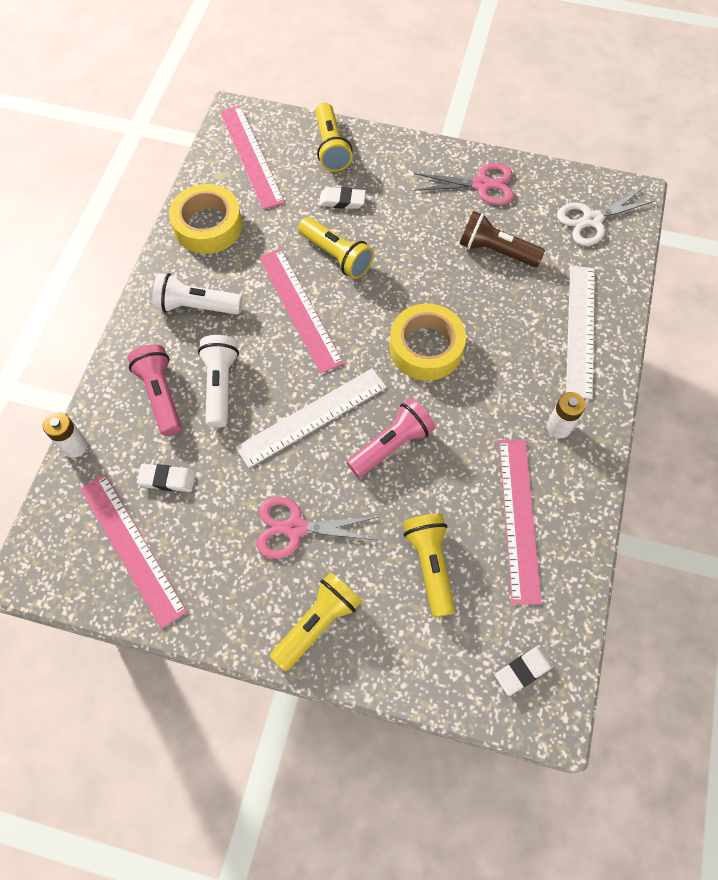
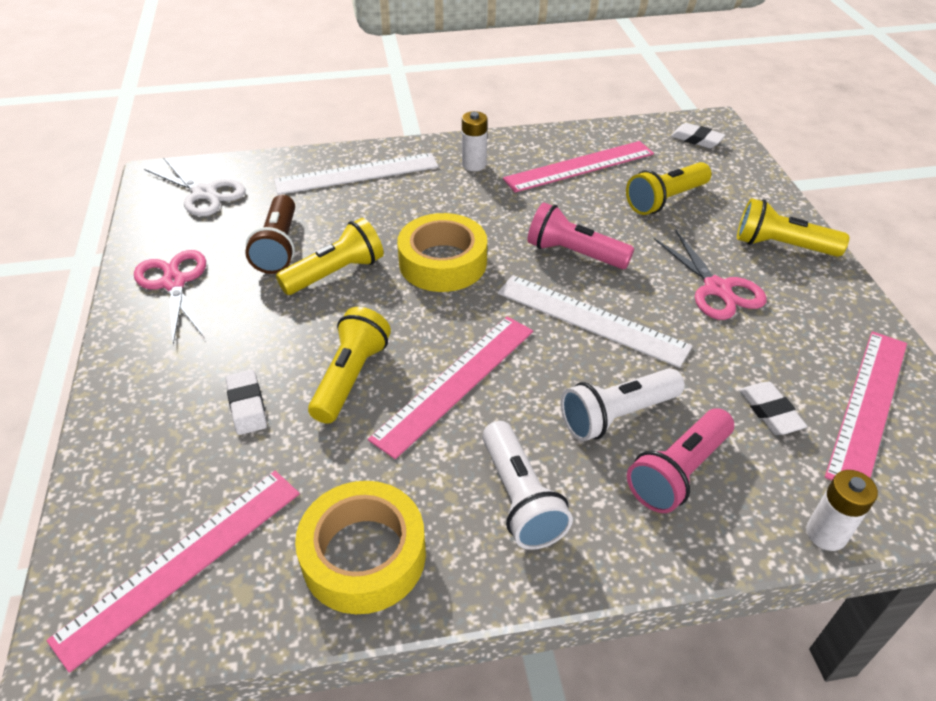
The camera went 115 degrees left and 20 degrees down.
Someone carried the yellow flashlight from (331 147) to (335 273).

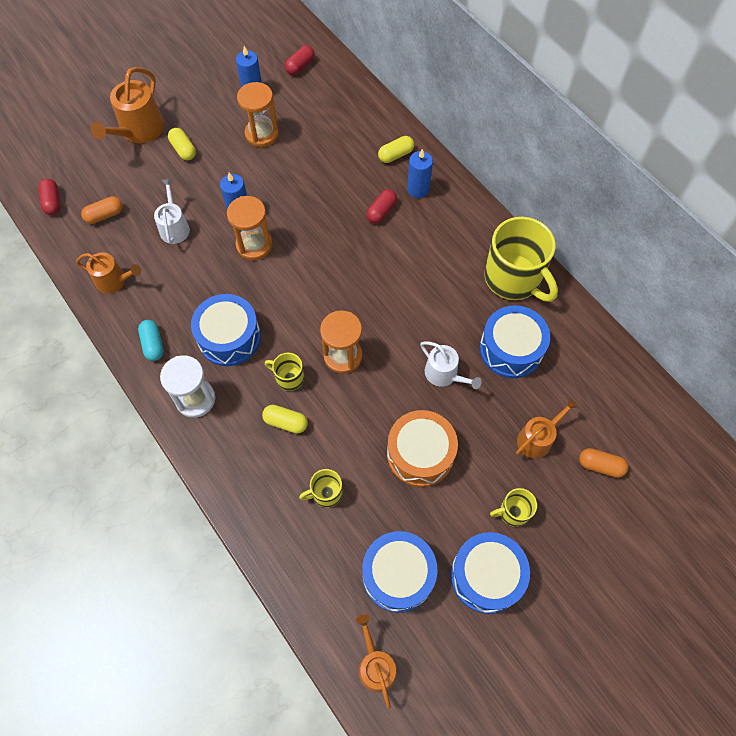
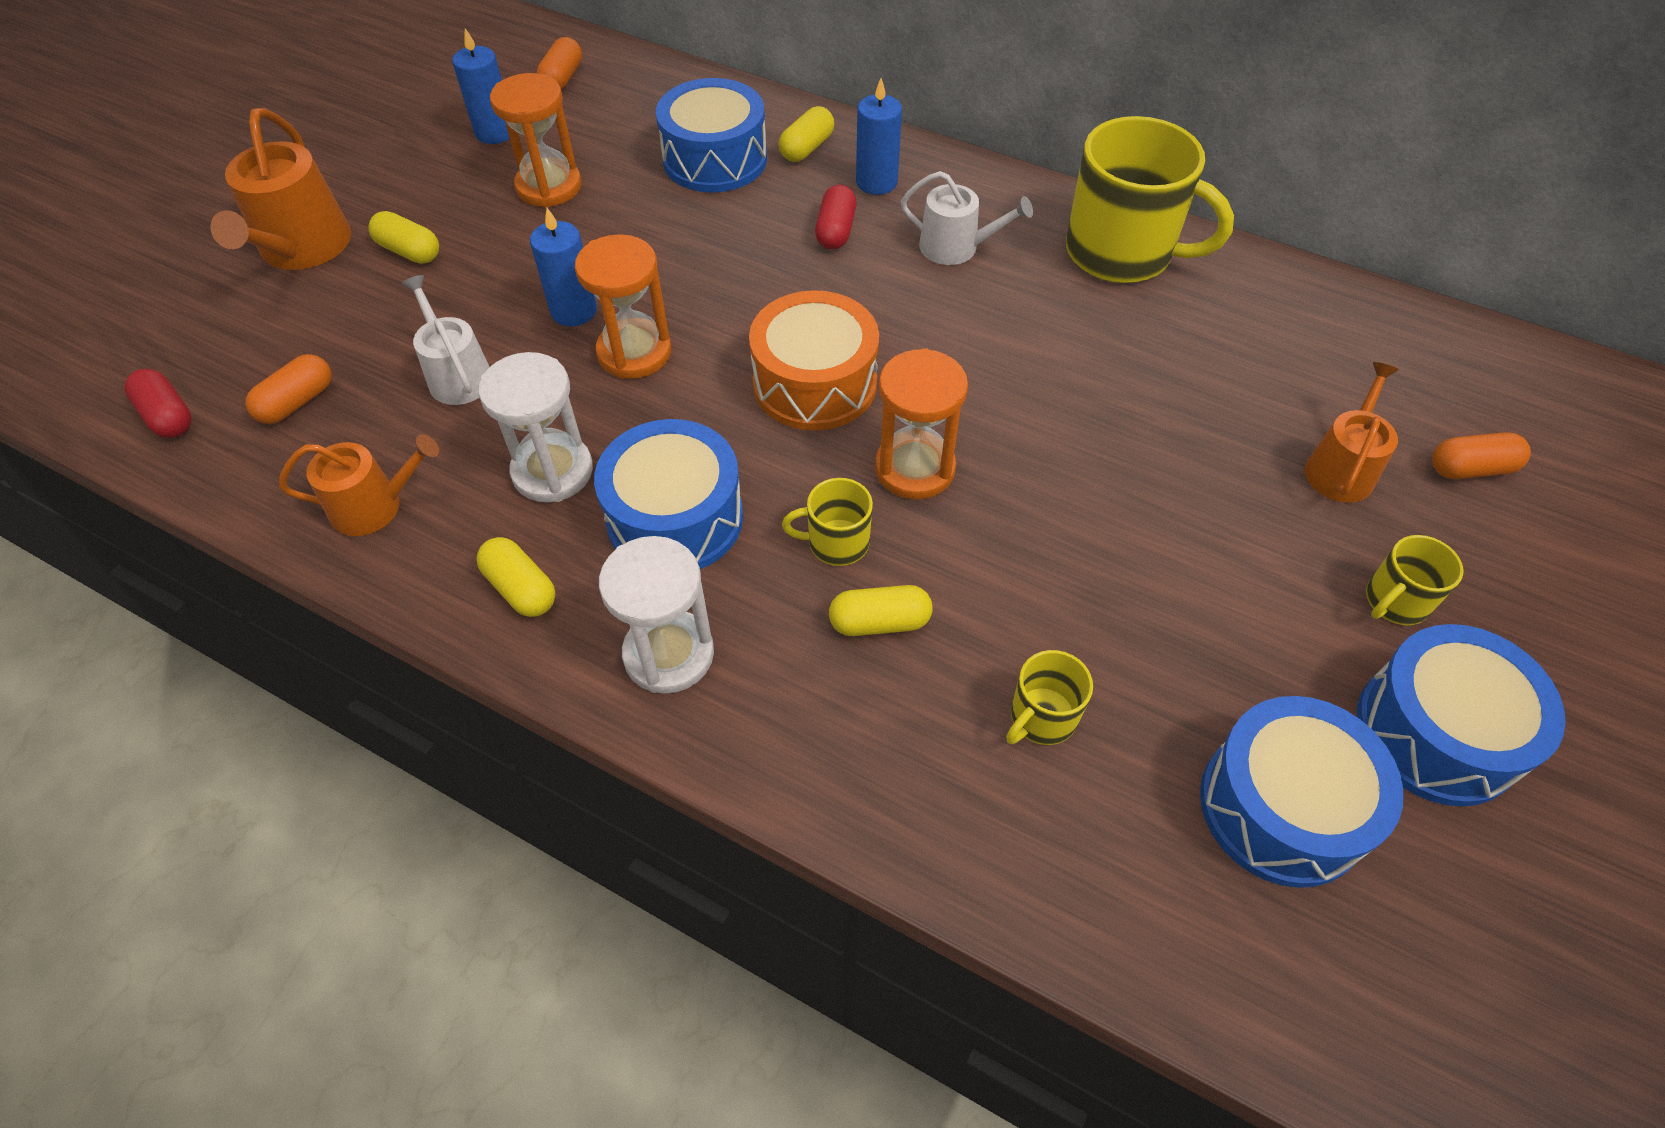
The camera went 25 degrees left and 10 degrees down.
Someone repainted the turquoise capsule at (153 344), which became the yellow capsule at (521 588).
Someone repainted the red capsule at (300 66), which became the orange capsule at (562 78).
Someone took away the orange watering can at (375 665).
Someone carried the orange drum from (420 454) to (815 383).
Someone carried the white watering can from (444 374) to (956 247).
Someone carried the blue drum from (511 349) to (715 159).
Someone put down the white hourglass at (552 471).

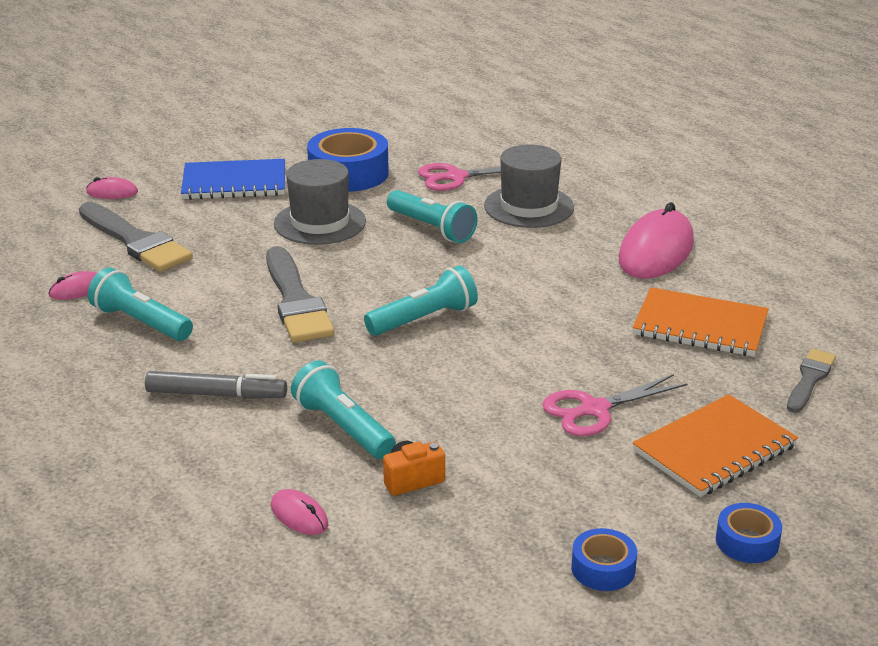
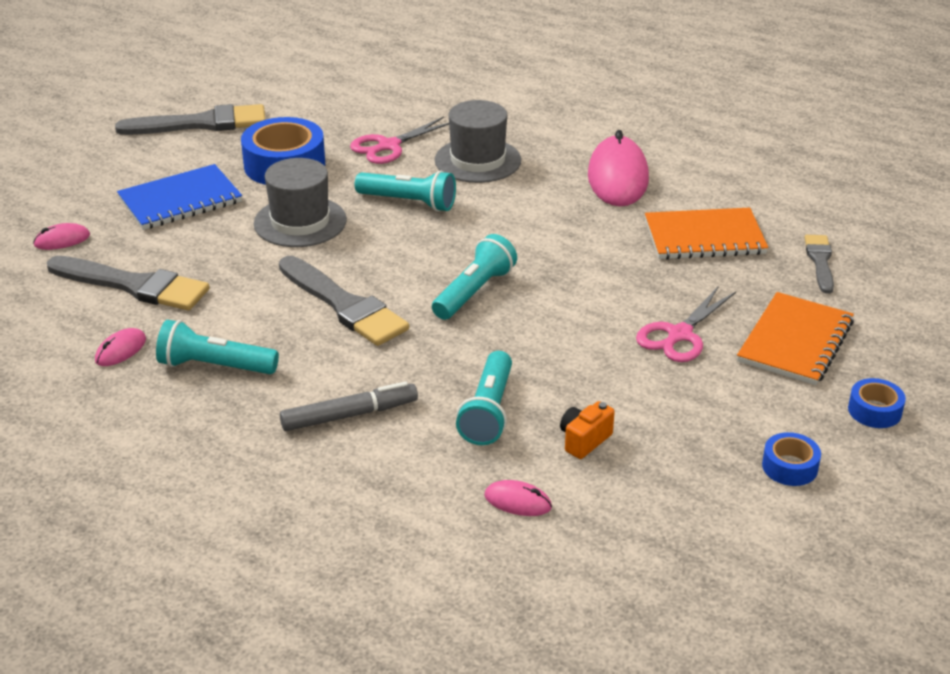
The camera went 25 degrees left and 5 degrees up.
Someone rotated the turquoise flashlight at (343 427) by 105 degrees counterclockwise.
Someone put down the grey brush at (201 123).

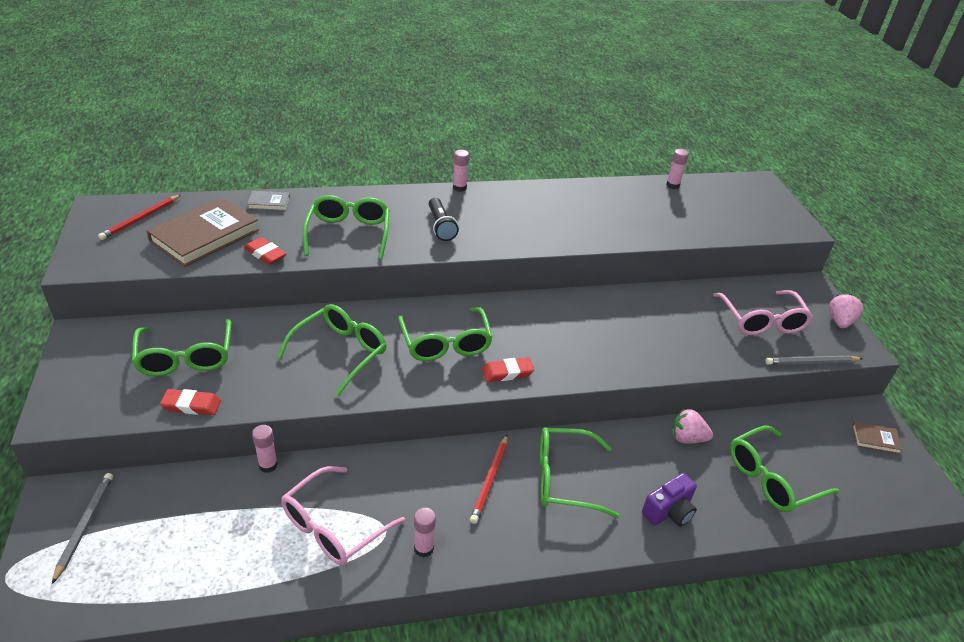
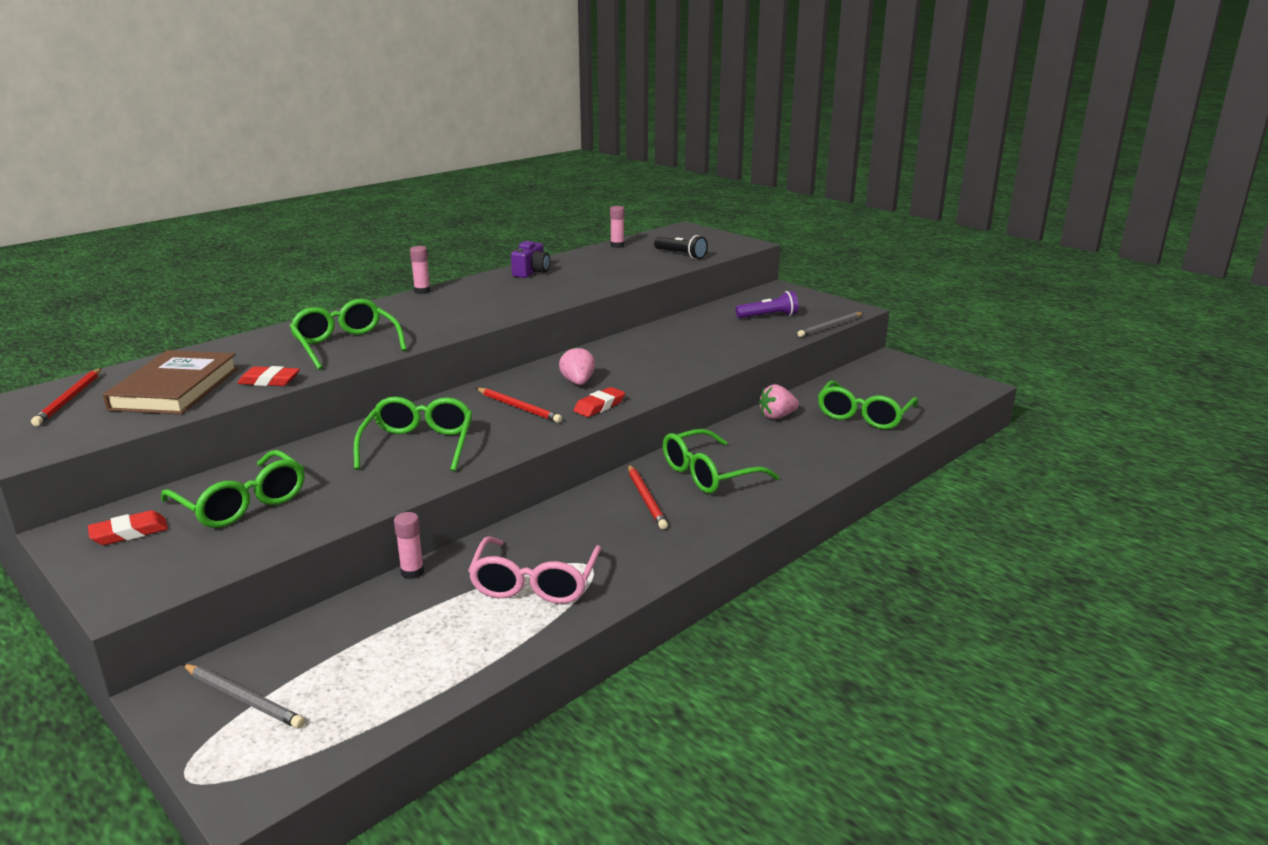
The camera went 30 degrees left and 15 degrees down.
Someone rotated the grey pencil at (85 525) by 150 degrees clockwise.
Someone carried the red eraser from (191 405) to (129 533).
Someone took away the grey book at (269 203).
Someone swapped the green glasses at (445 344) for the red pencil at (519 407).
Someone took away the pink glue stick at (423 548).
Someone carried the black flashlight from (440 226) to (681 255).
Someone carried the purple camera from (669 511) to (532 272).
Someone swapped the pink glasses at (762 321) for the purple flashlight at (768 316).
Someone carried the pink strawberry from (840 321) to (578 382).
Someone took away the brown book at (875 439).

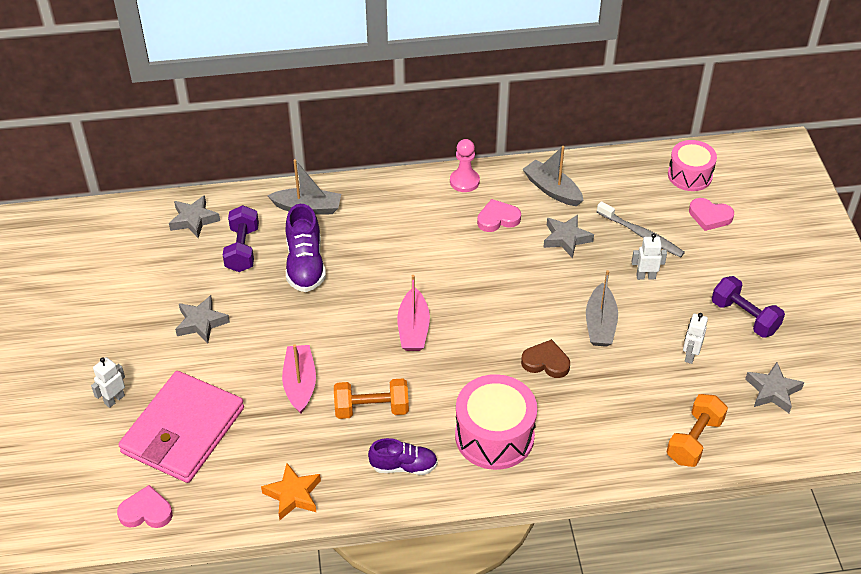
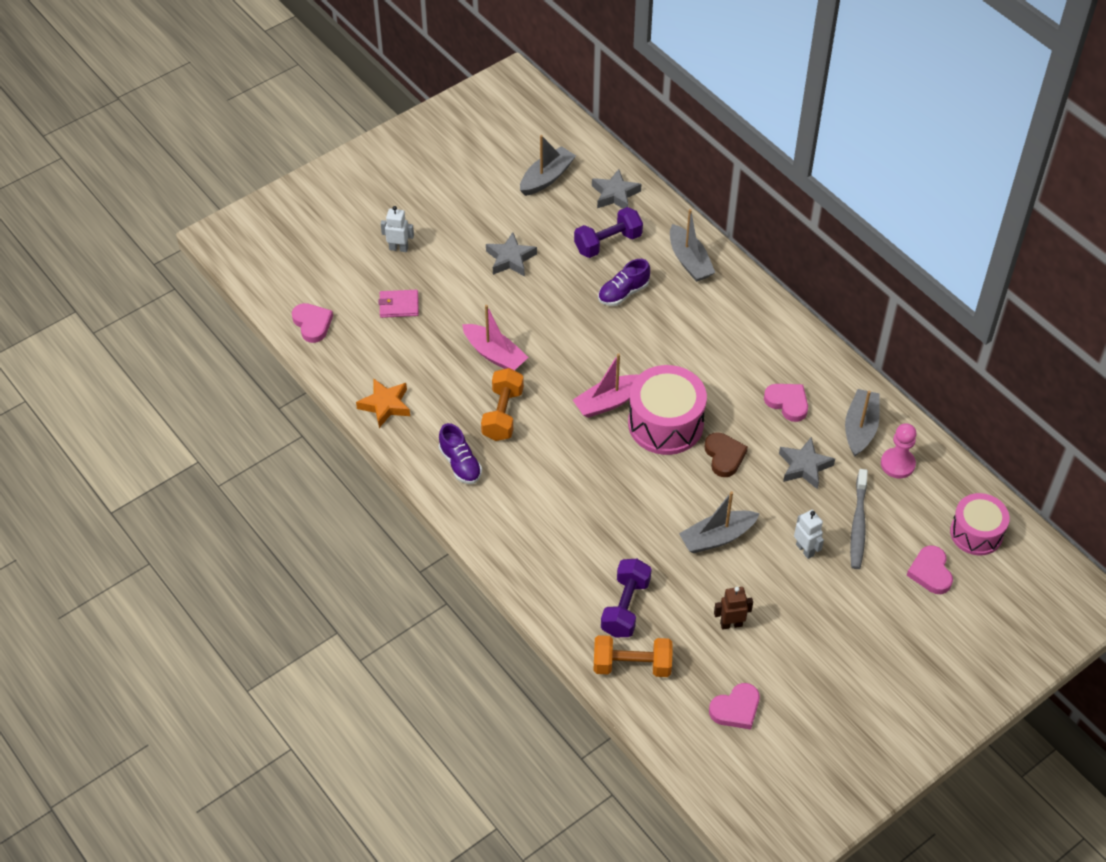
The camera went 60 degrees right and 5 degrees up.
Someone scaled the pink wallet at (183 430) by 0.41.
Someone rotated the pink boat at (300 384) by 75 degrees clockwise.
Someone scaled the purple shoe at (305 265) by 0.66.
Someone rotated the orange dumbbell at (371 409) by 45 degrees clockwise.
Someone carried the pink pawn from (464 181) to (897 464).
Someone carried the pink drum from (494 436) to (665 424).
Someone carried the brown heart from (546 362) to (724 456).
Someone repainted the white robot at (690 355), which became the brown robot at (731 624).
Someone carried the purple dumbbell from (744 317) to (625 607).
Someone swapped the grey star at (772 391) for the pink heart at (736 709).
Someone put down the grey boat at (546 178).

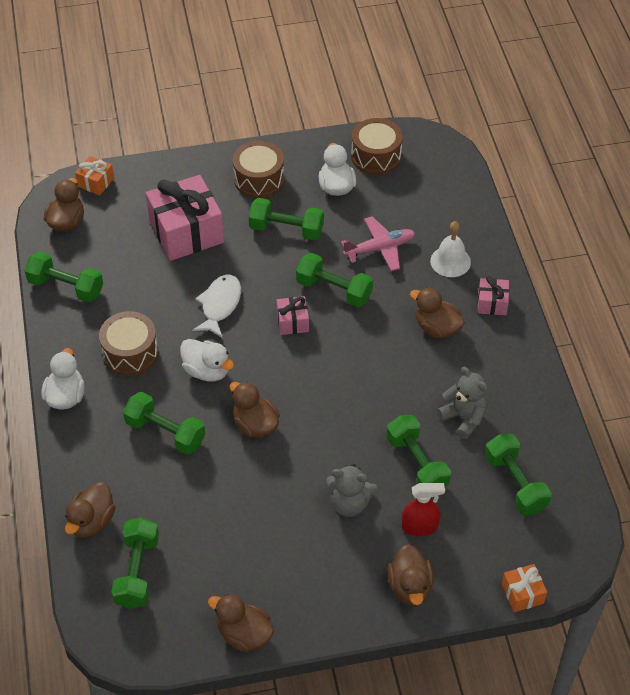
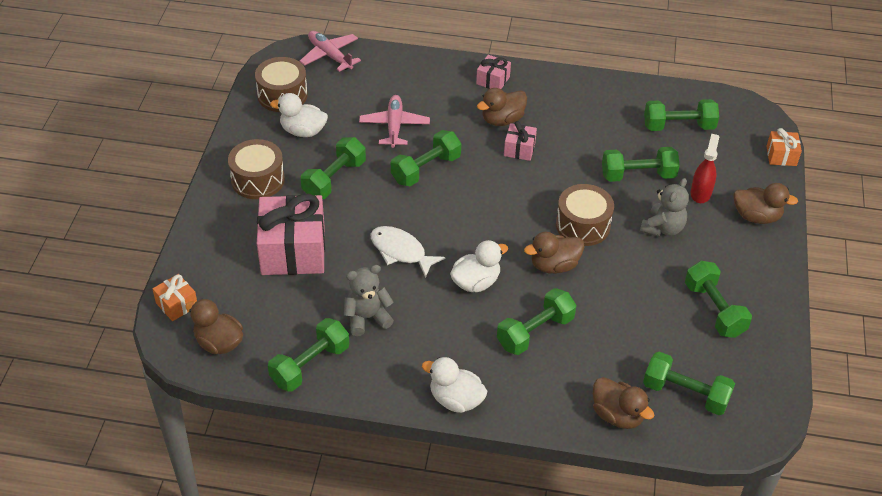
The camera went 70 degrees left and 5 degrees down.
Someone carried the brown drum from (130 353) to (583 225).
Someone took away the brown duck at (244 634).
Someone carried the pink gift from (292 322) to (519 149).
Someone took away the white bell at (450 261).
Someone carried the grey teddy bear from (463 418) to (367 318).
Someone put down the pink plane at (329 55).
Someone put down the green dumbbell at (714 310).

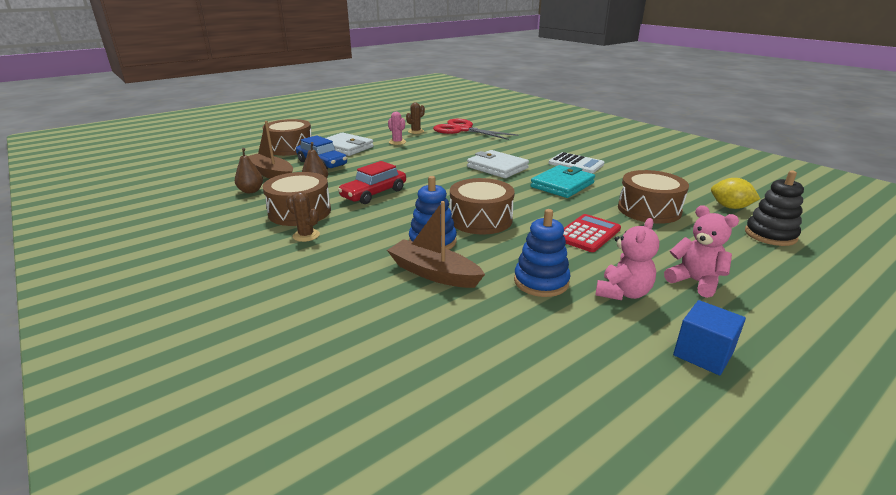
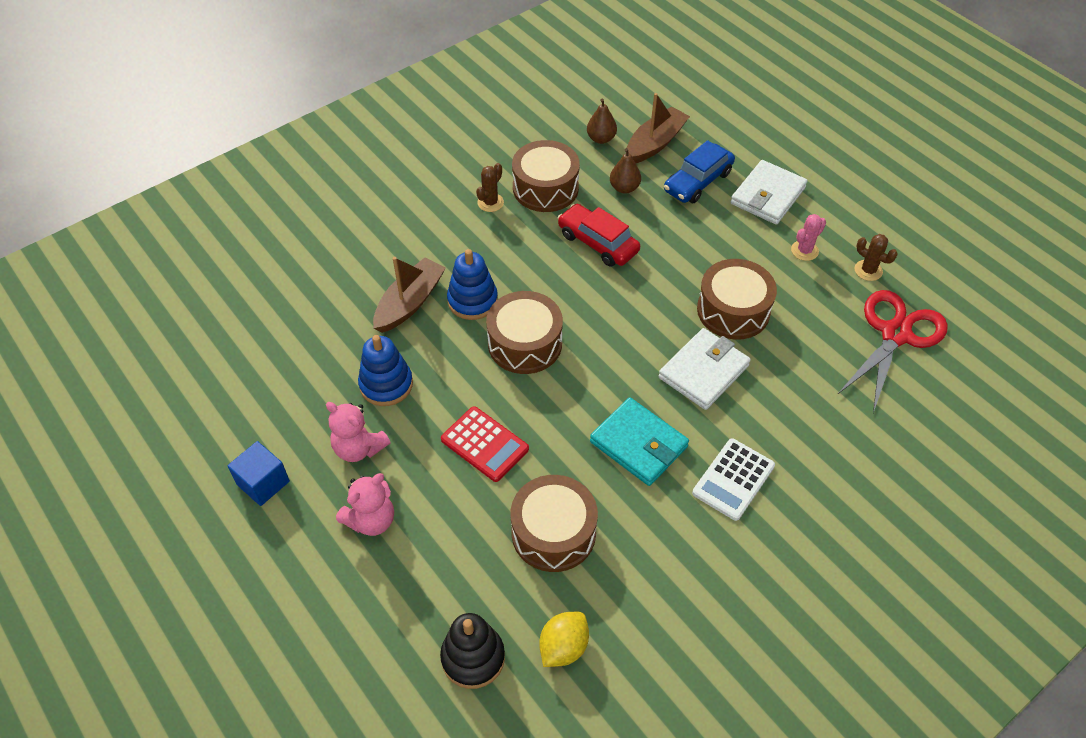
The camera went 90 degrees right and 25 degrees up.
Someone carried the brown drum from (290 148) to (733 310).

